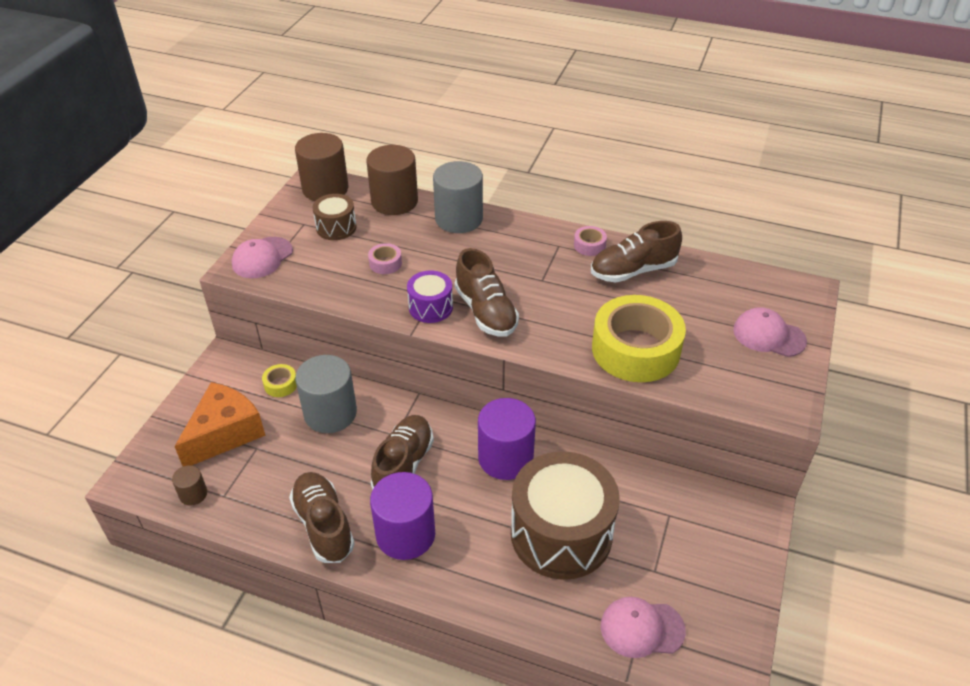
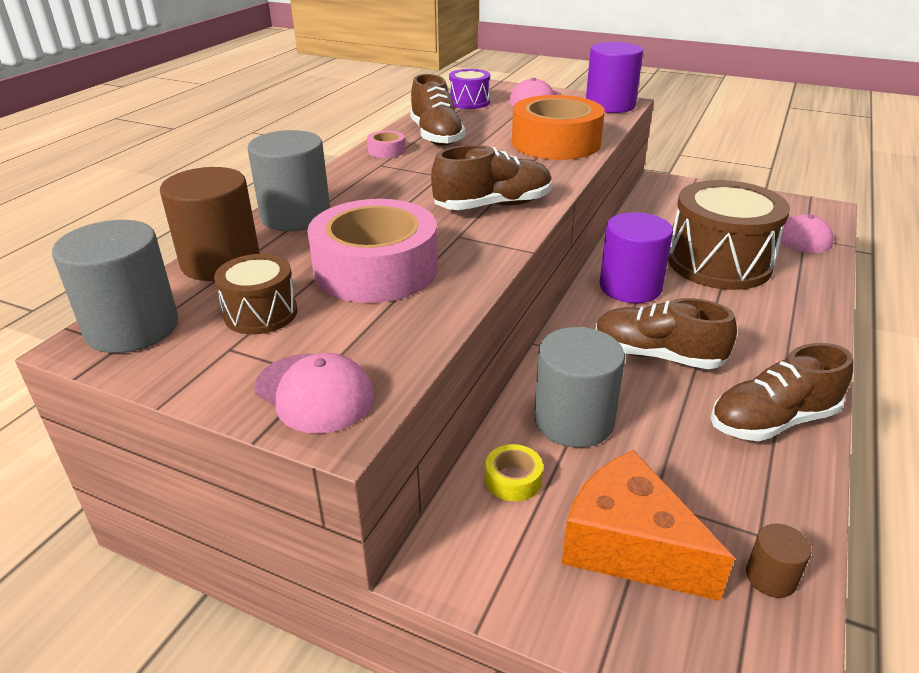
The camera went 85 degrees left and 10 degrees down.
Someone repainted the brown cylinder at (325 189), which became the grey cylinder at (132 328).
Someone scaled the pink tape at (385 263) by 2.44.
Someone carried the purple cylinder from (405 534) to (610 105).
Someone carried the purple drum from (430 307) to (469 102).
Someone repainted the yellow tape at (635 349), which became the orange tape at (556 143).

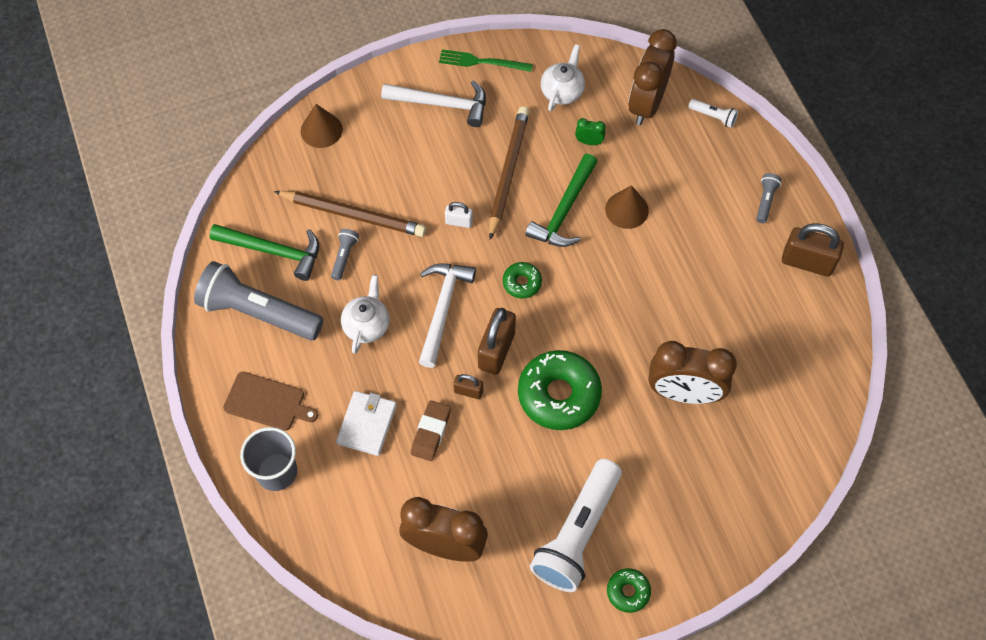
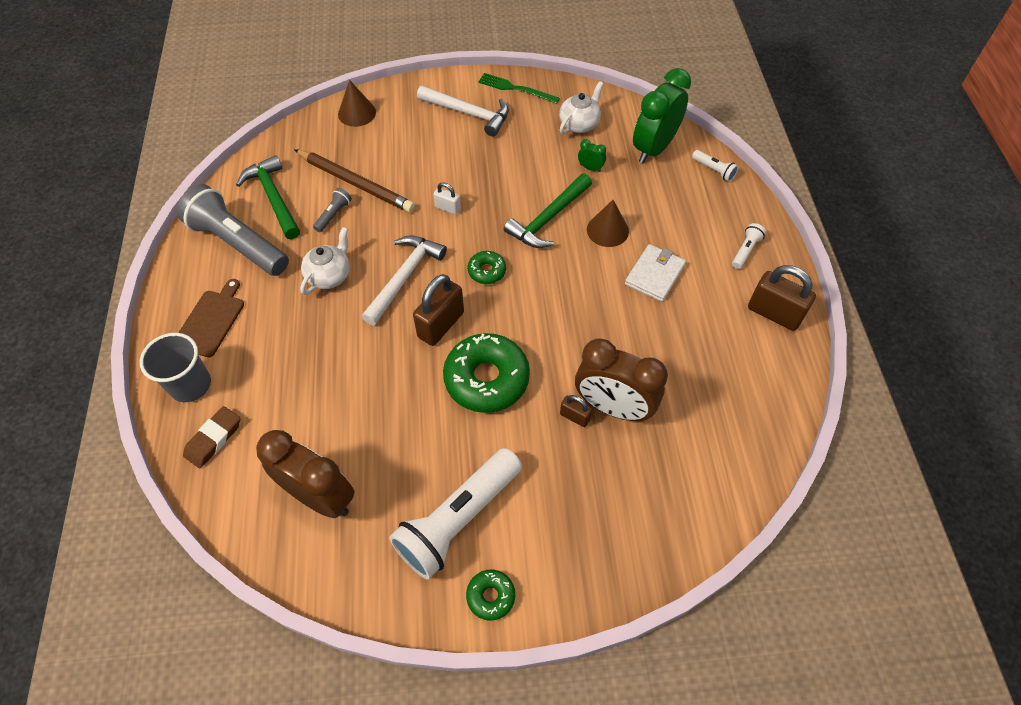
The camera went 15 degrees right and 5 degrees down.
Someone rotated the green hammer at (273 251) by 150 degrees counterclockwise.
Someone rotated the brown cutting board at (267 402) by 105 degrees counterclockwise.
Someone carried the white wallet from (367 424) to (654 274).
Someone carried the brown eraser from (431 432) to (213 439).
Someone carried the brown padlock from (468 391) to (574 417).
Someone took away the brown pencil at (508 172).
Someone repainted the brown clock at (646 104), which became the green clock at (653 148).
Someone repainted the grey flashlight at (765 201), which became the white flashlight at (745 250).

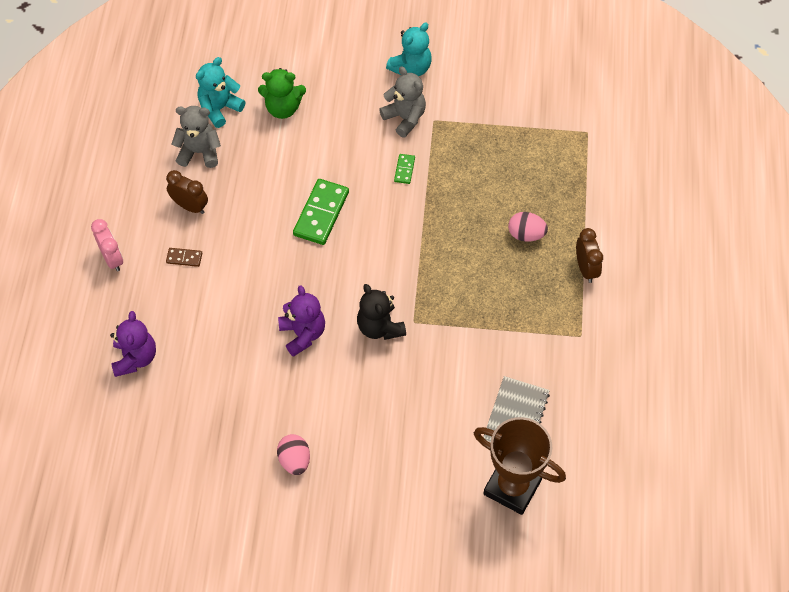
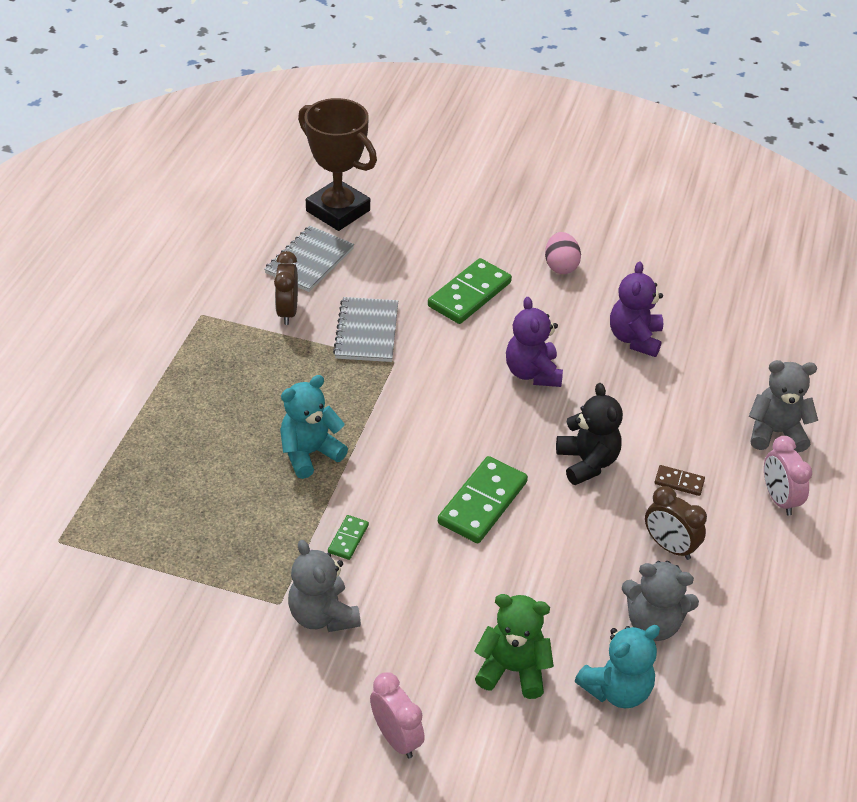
The camera went 170 degrees left and 15 degrees down.
Someone carried the purple teddy bear from (135 358) to (634 338).
Someone carried the black teddy bear from (380 327) to (587 462).
Someone carried the turquoise teddy bear from (411 68) to (310 453).
Someone took away the pink egg at (526 234).
Someone carried the brown clock from (586 269) to (287 312).
Someone put down the grey notebook at (366 331).
Someone put down the pink clock at (396 738).
Someone put down the green domino at (469 294).
Someone put down the grey teddy bear at (775 432).

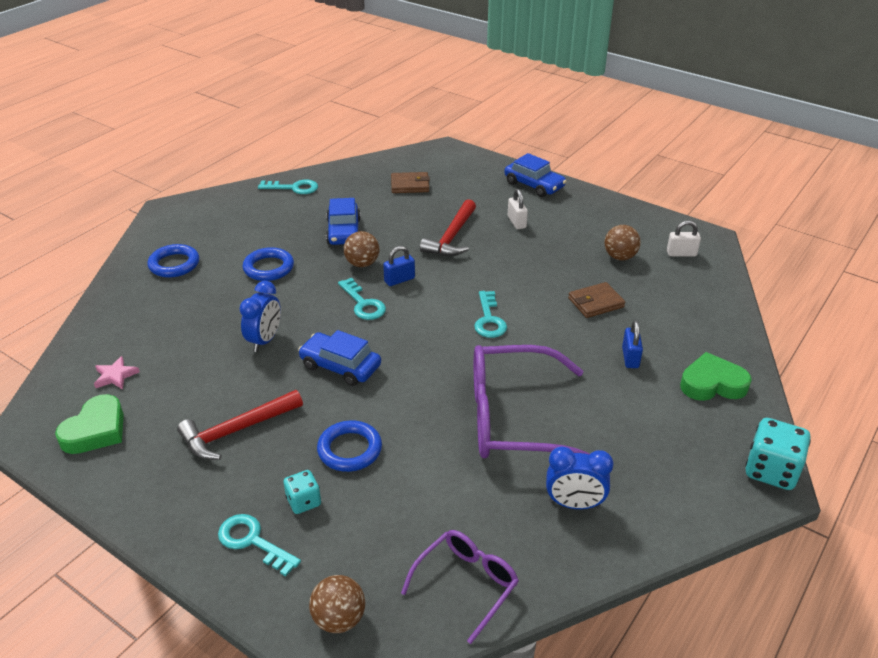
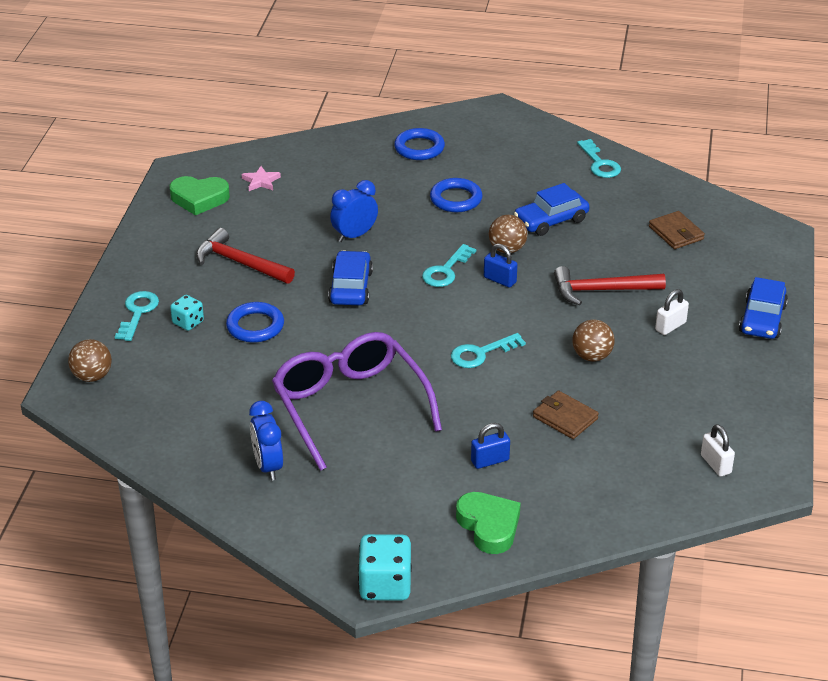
The camera went 65 degrees right and 0 degrees up.
Someone rotated the blue clock at (265 340) by 150 degrees clockwise.
Someone took away the purple glasses at (466 585).
Someone carried the brown ball from (620 257) to (592 356).

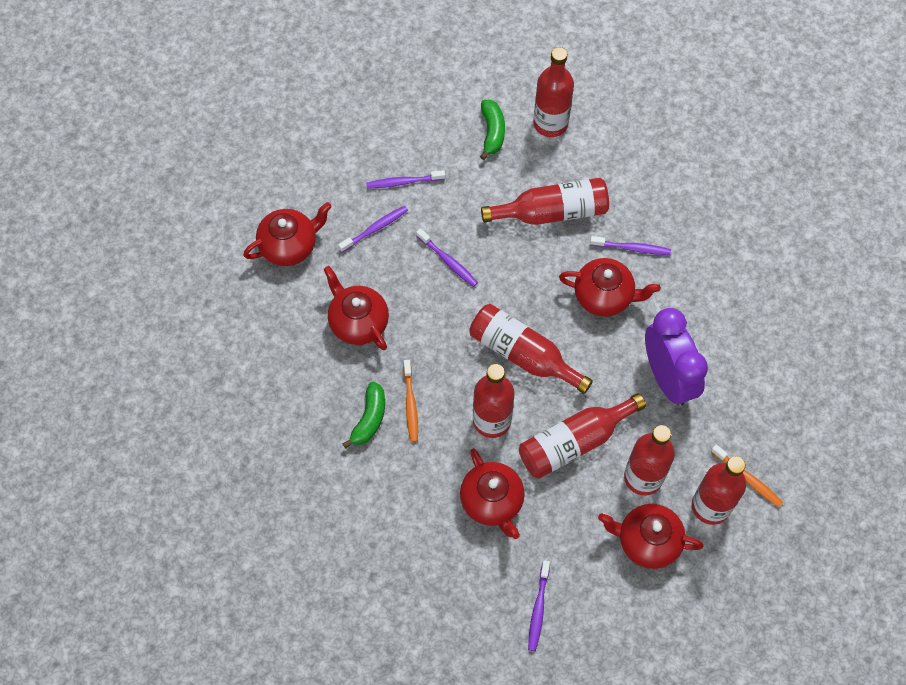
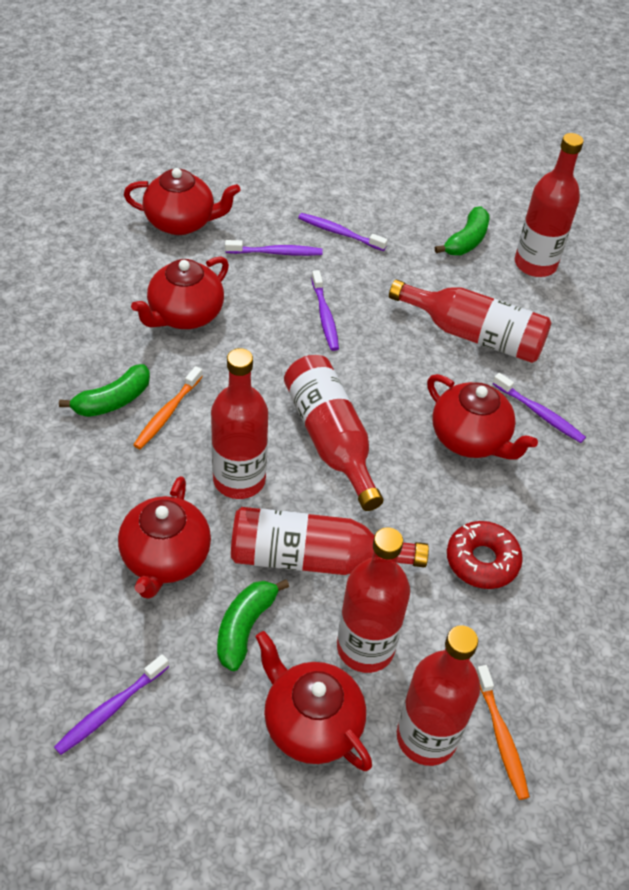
The camera went 30 degrees right and 15 degrees down.
Someone rotated the red teapot at (358 322) by 135 degrees counterclockwise.
Someone swapped the purple clock at (667 377) for the red donut at (482 561).
Someone put down the green banana at (245 627).

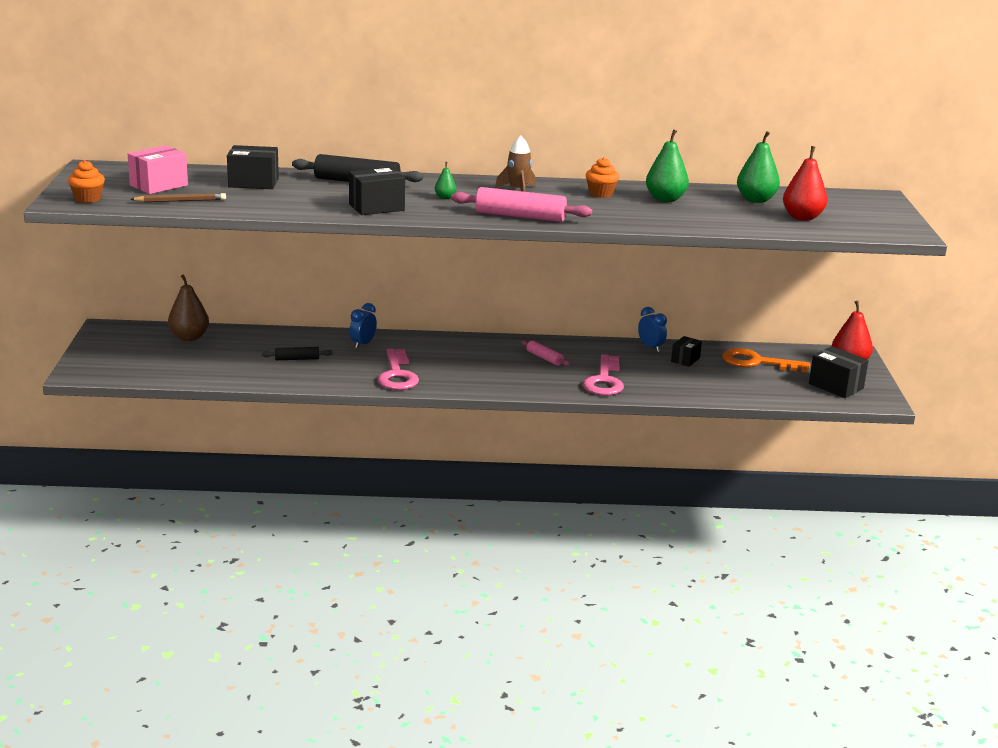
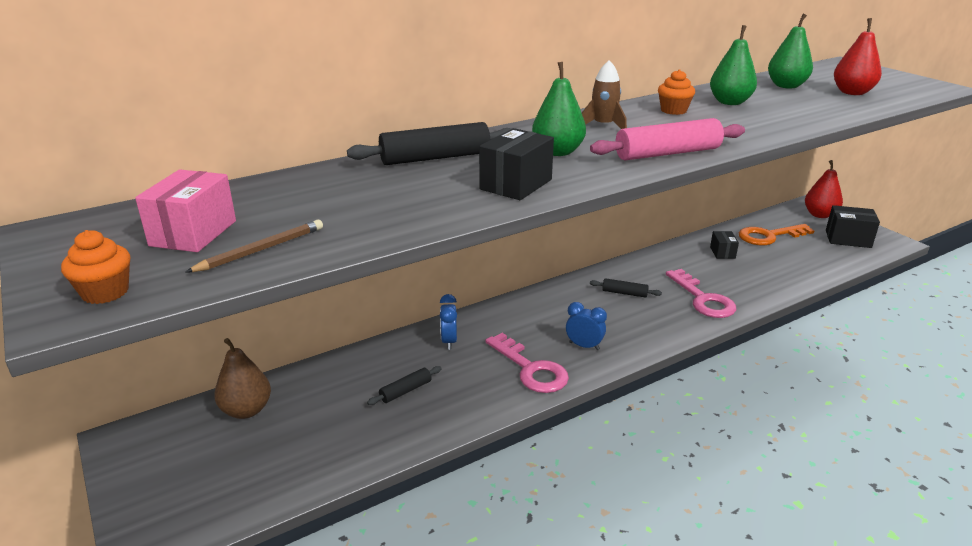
The camera went 30 degrees left and 5 degrees up.
Someone took away the black box at (253 183).
Someone scaled the green pear at (445 197) by 1.96.
Someone repainted the pink rolling pin at (544 358), which became the black rolling pin at (624 293).
Someone carried the blue clock from (650 347) to (584 346).

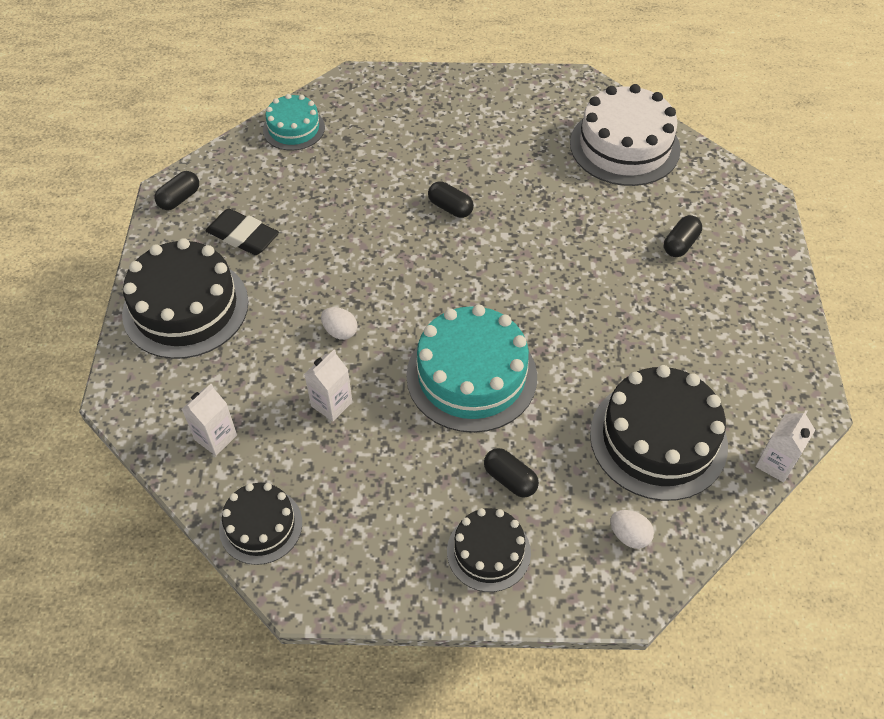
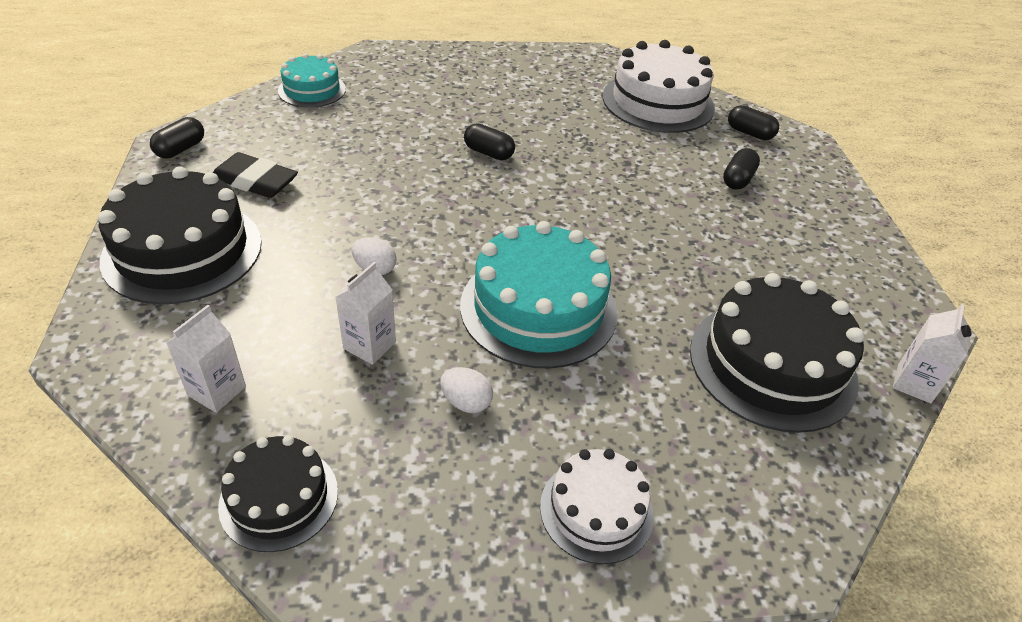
The camera went 10 degrees left and 10 degrees down.
Someone repainted the black cake at (488 552), which became the white cake at (596 510).
Someone carried the black capsule from (510 479) to (749 133).
Someone carried the white egg from (629 536) to (466 402).

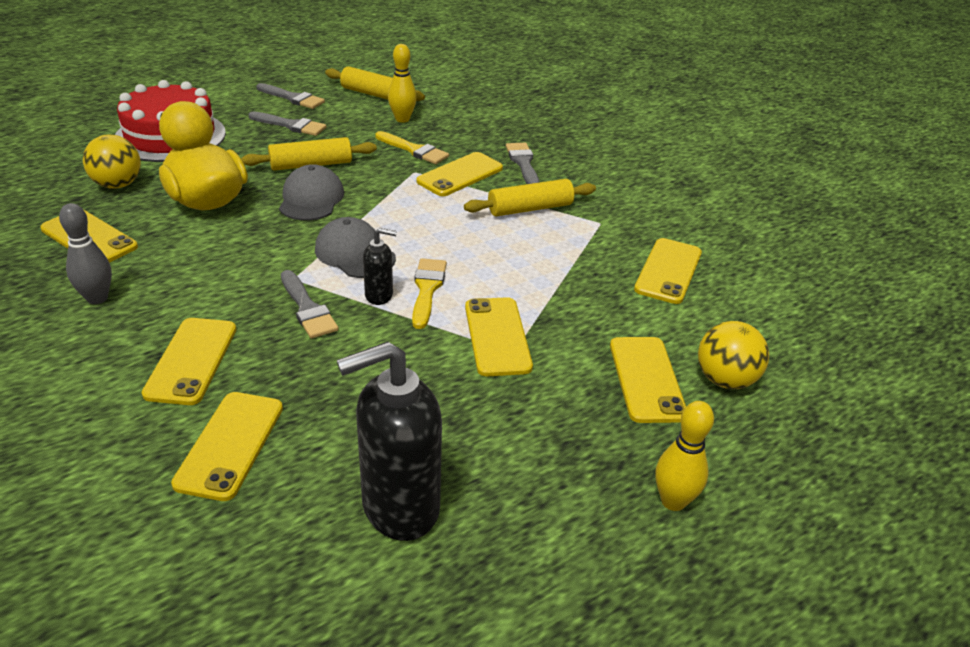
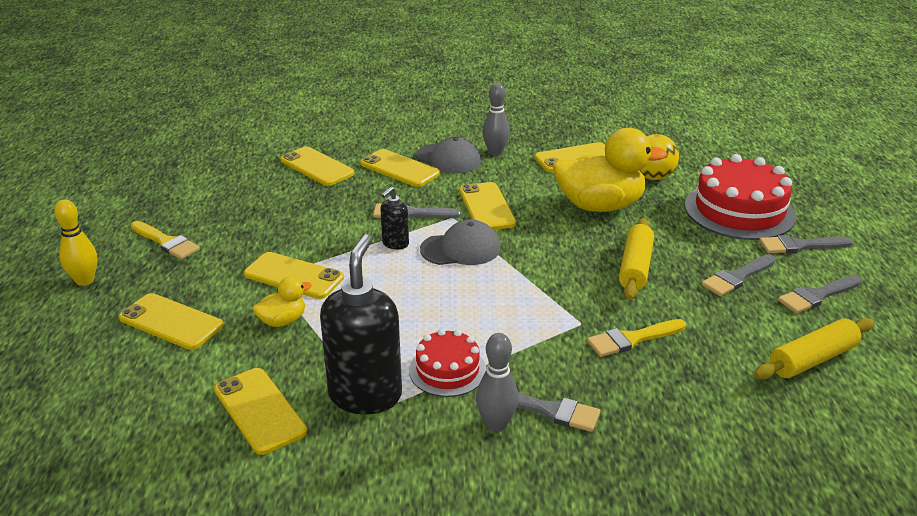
The camera went 125 degrees right and 5 degrees down.
Someone carried the grey cap from (311 199) to (448 159).
Someone carried the black soap dispenser from (399 507) to (365 395).
Someone took away the yellow bowling pin at (402 119).
Someone carried the yellow brush from (427 289) to (166 242).
Someone carried the yellow phone from (460 175) to (486 207).
Someone swapped the yellow rolling pin at (530 208) for the red cake at (447 370).
Someone took away the yellow ball at (725 380).
Someone put down the yellow duck at (283 321).
Someone put down the grey bowling pin at (496 424).
Someone put down the grey brush at (800 246).

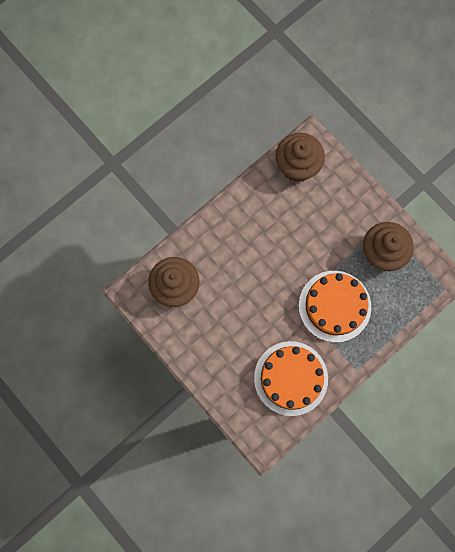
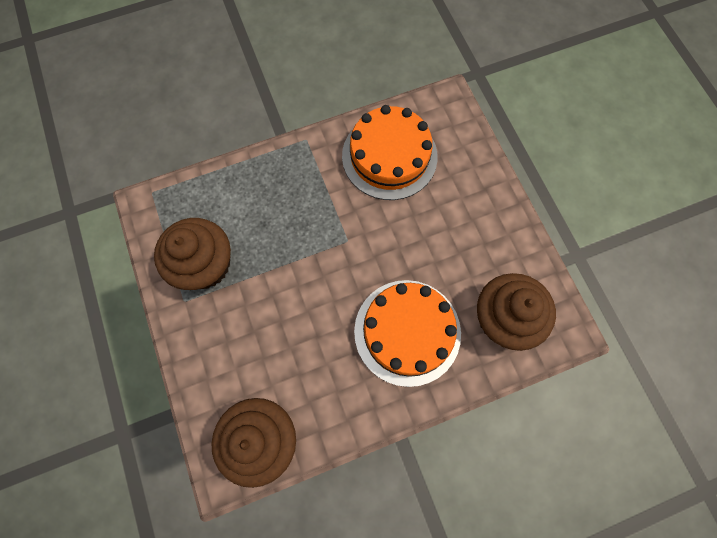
The camera went 160 degrees left and 5 degrees down.
Someone carried the orange cake from (334 306) to (407 332).

